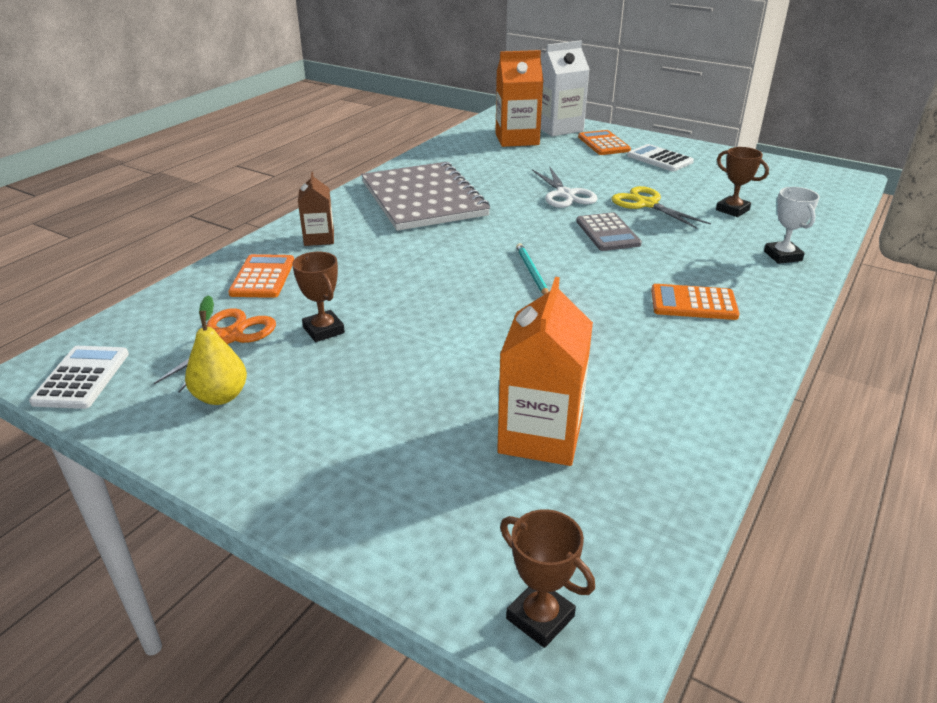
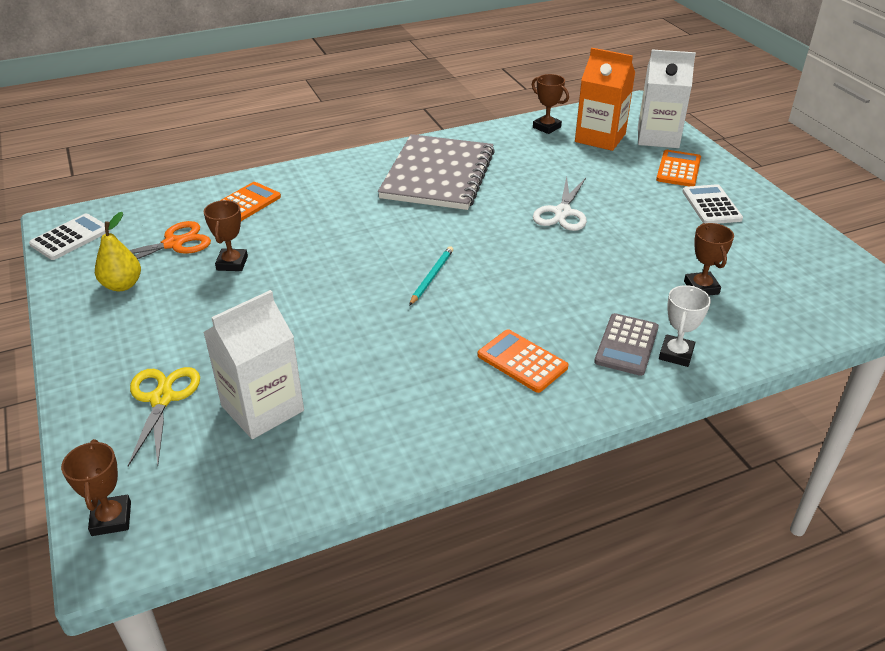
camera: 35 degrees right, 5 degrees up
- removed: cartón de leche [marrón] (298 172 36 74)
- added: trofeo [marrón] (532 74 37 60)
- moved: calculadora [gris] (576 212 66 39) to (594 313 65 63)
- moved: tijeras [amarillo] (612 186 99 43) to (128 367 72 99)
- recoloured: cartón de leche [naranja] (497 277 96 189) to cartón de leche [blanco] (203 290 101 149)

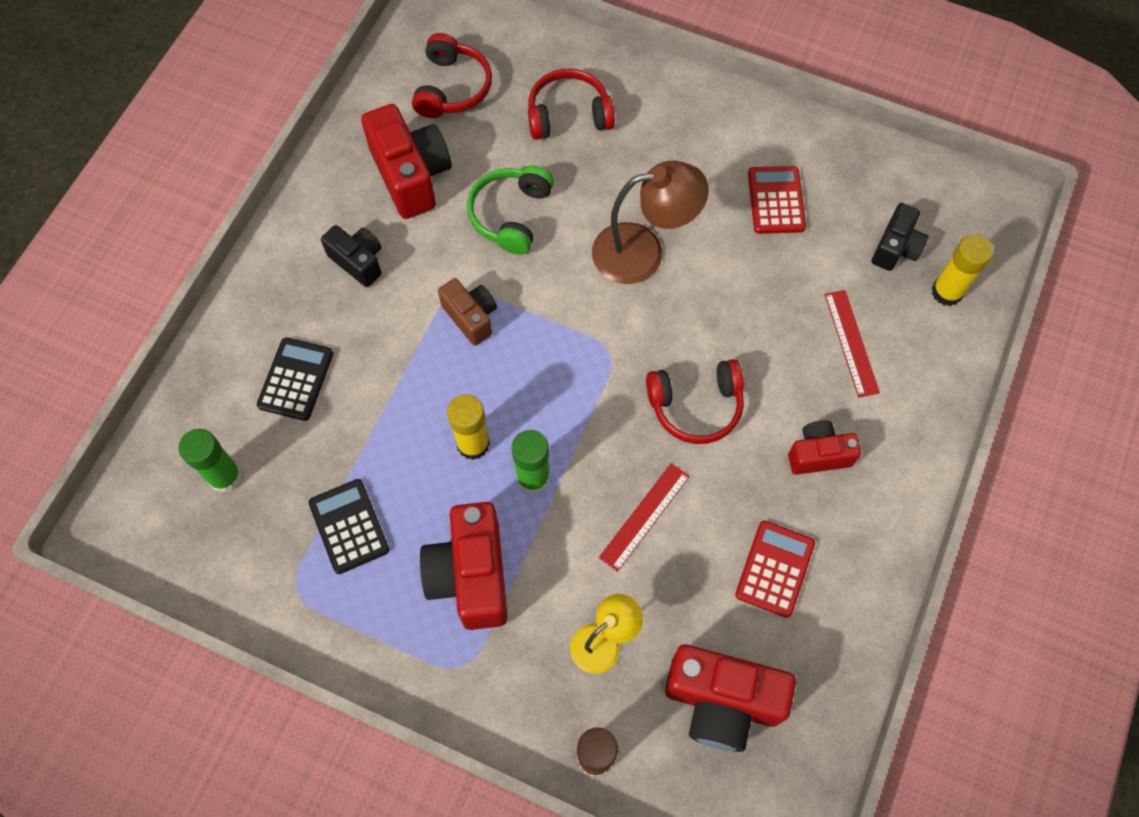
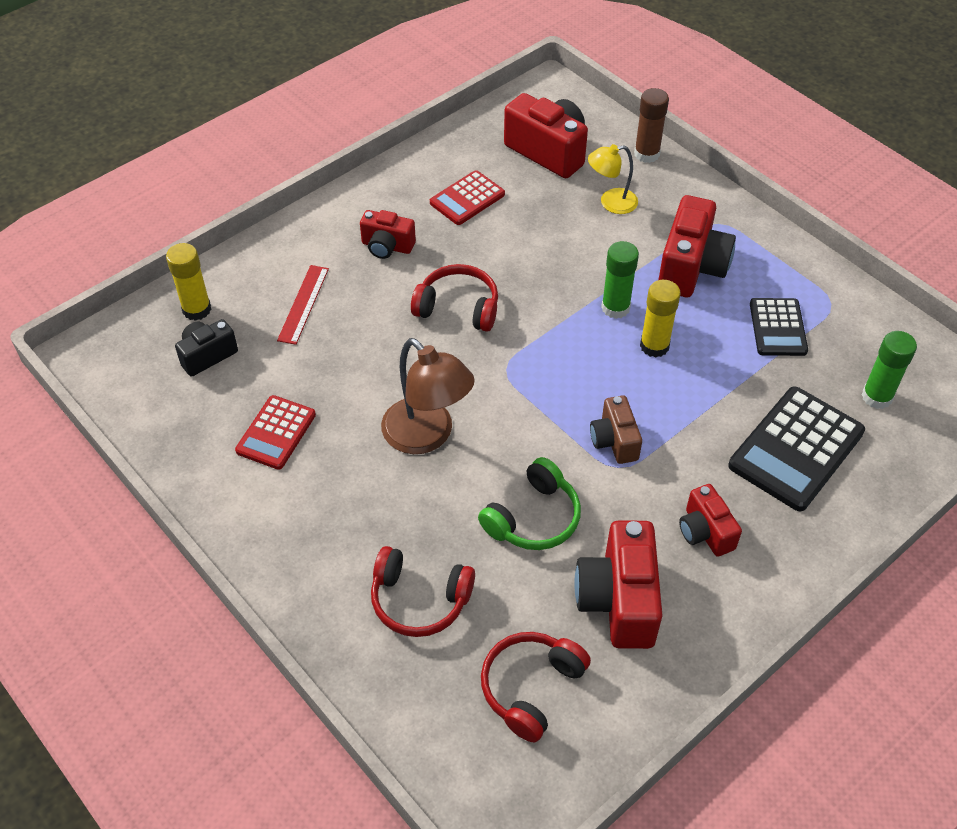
camera: 155 degrees left, 15 degrees down
- removed: regla [rojo] (599 463 91 109)
- recoloured: cámara [negro] (321 225 61 62) to cámara [rojo] (679 484 63 73)
- turned: lámpara [marrón] (592 161 117 123) = (381 338 94 116) 150 degrees counterclockwise
- resized: calculadora [negro] (257 337 76 84) = (728 387 137 124) x1.64

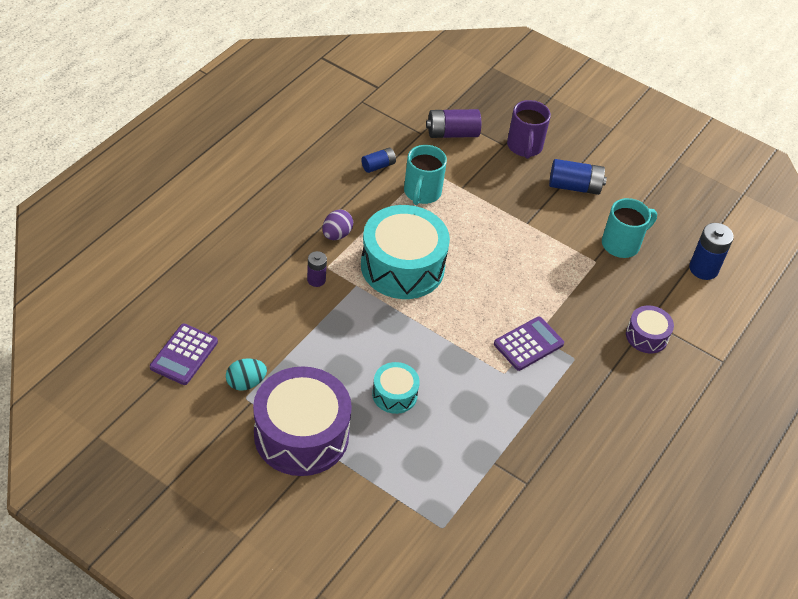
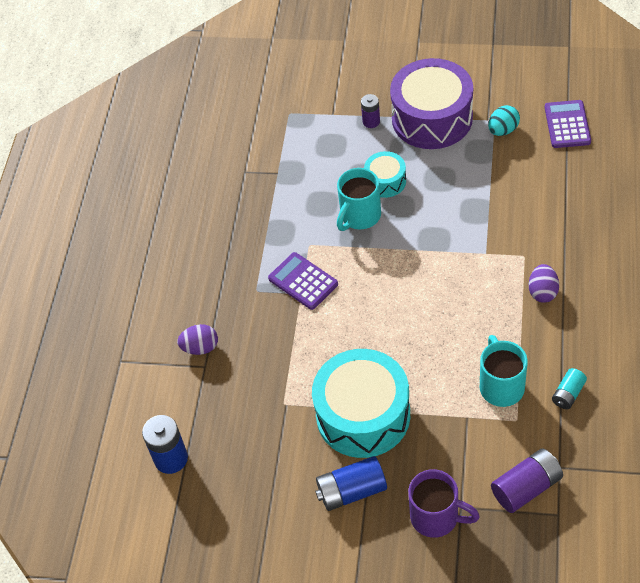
camera: 165 degrees right, 5 degrees up
- moved: pila [morado] (307 251 20 36) to (361 94 19 34)
- moved: tambor [turquesa] (361 205 89 94) to (312 349 98 109)
- moved: taza [turquesa] (602 198 55 60) to (337 168 44 63)
- replaced: tambor [morado] (626 306 48 48) to huevo [morado] (177 324 41 31)
- recoloured: pila [azul] (361 148 35 25) to pila [turquesa] (552 368 35 41)
- turned: calculadora [morado] (494 317 70 54) = (268 252 70 58) 105 degrees clockwise
- turned: taza [morado] (507 100 44 59) = (408 469 72 69) 135 degrees clockwise

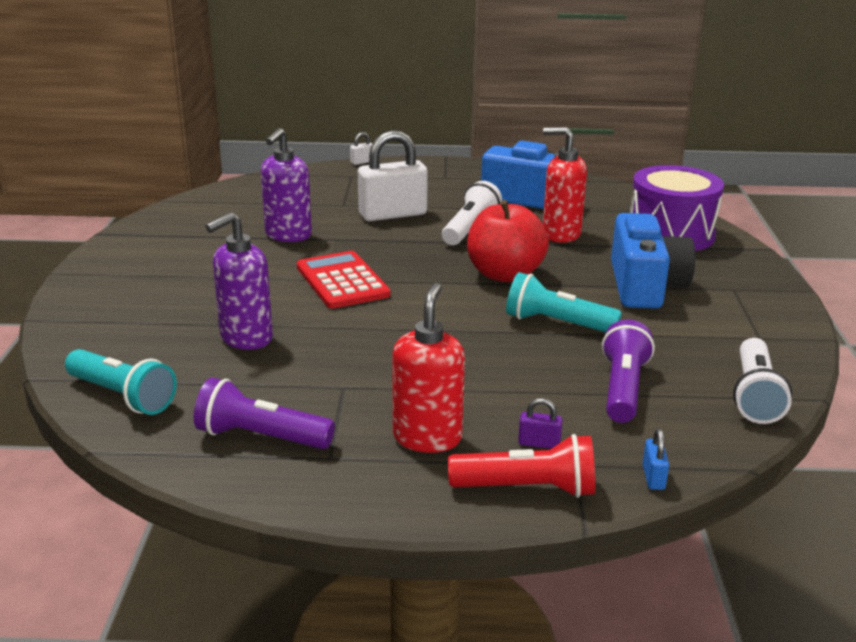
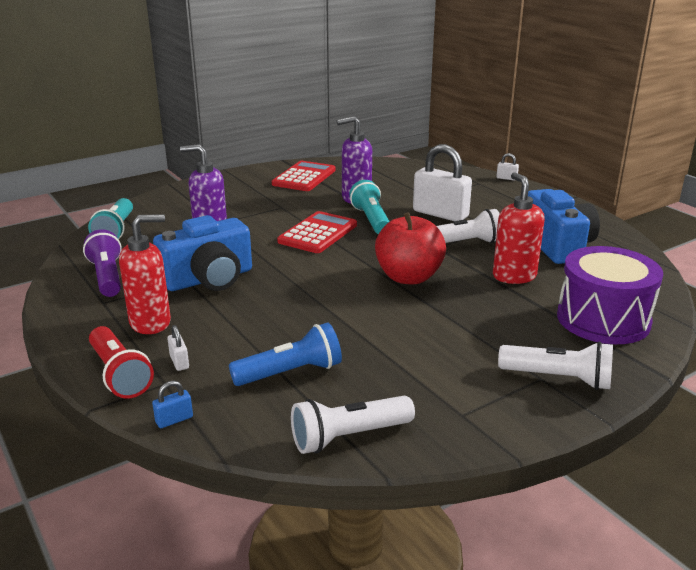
camera: 55 degrees right, 0 degrees up
- added: calculadora [rojo] (272 161 64 30)
- added: lámpara de mano [blanco] (498 342 115 48)
- moved: lámpara de mano [turquesa] (506 272 116 61) to (349 180 41 54)
- moved: cámara [azul] (611 213 84 96) to (153 215 99 76)
- recoloured: candado [morado] (518 398 44 51) to candado [blanco] (167 325 22 46)
- recoloured: lámpara de mano [morado] (602 320 53 103) to lámpara de mano [azul] (229 323 113 63)

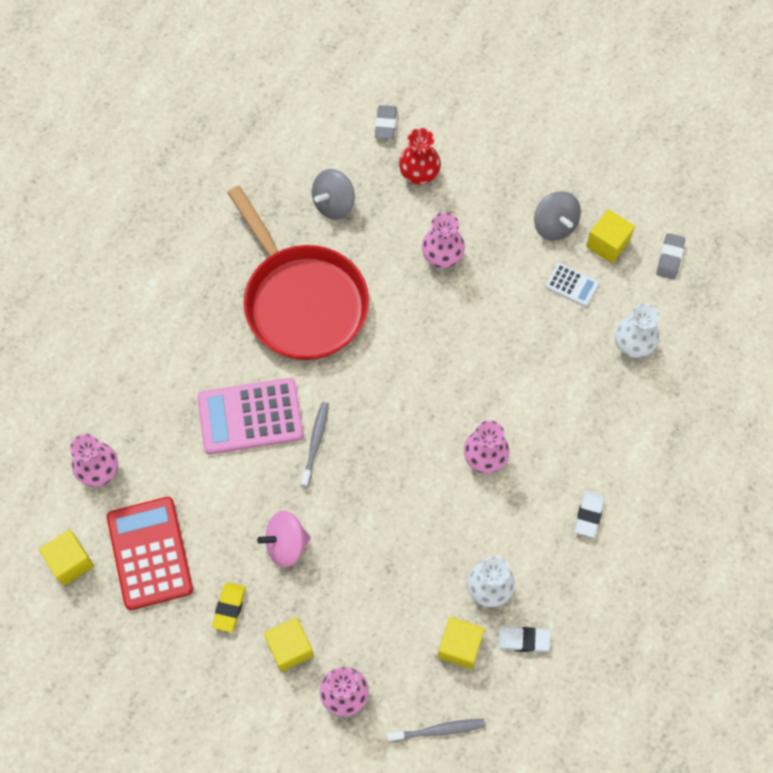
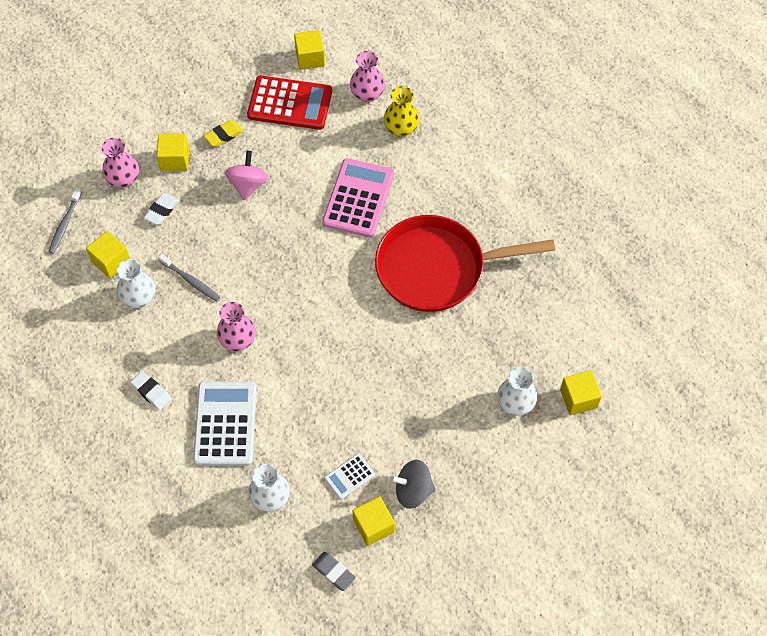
camera: 115 degrees right, 5 degrees down
- removed: peonza [gris] (312 169 43 51)
- removed: florero [rosa] (422 212 43 56)
- added: calculadora [blanco] (193 381 64 85)
- added: florero [amarillo] (384 86 35 51)
- moved: cepillo de dientes [gris] (301 402 28 86) to (158 254 62 47)
- moved: goma de borrar [blanco] (498 627 52 25) to (144 193 35 32)
- replaced: goma de borrar [gris] (375 105 22 34) to cubo [amarillo] (560 370 42 45)
- recoloured: florero [rojo] (399 128 42 57) to florero [blanco] (497 367 40 49)
- turned: goma de borrar [amarillo] (212 582 34 50) = (204 120 39 27) 75 degrees counterclockwise

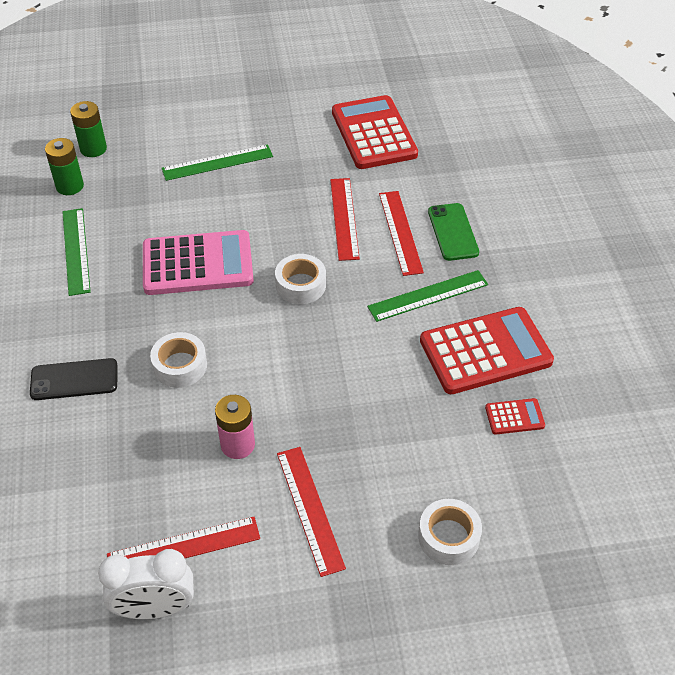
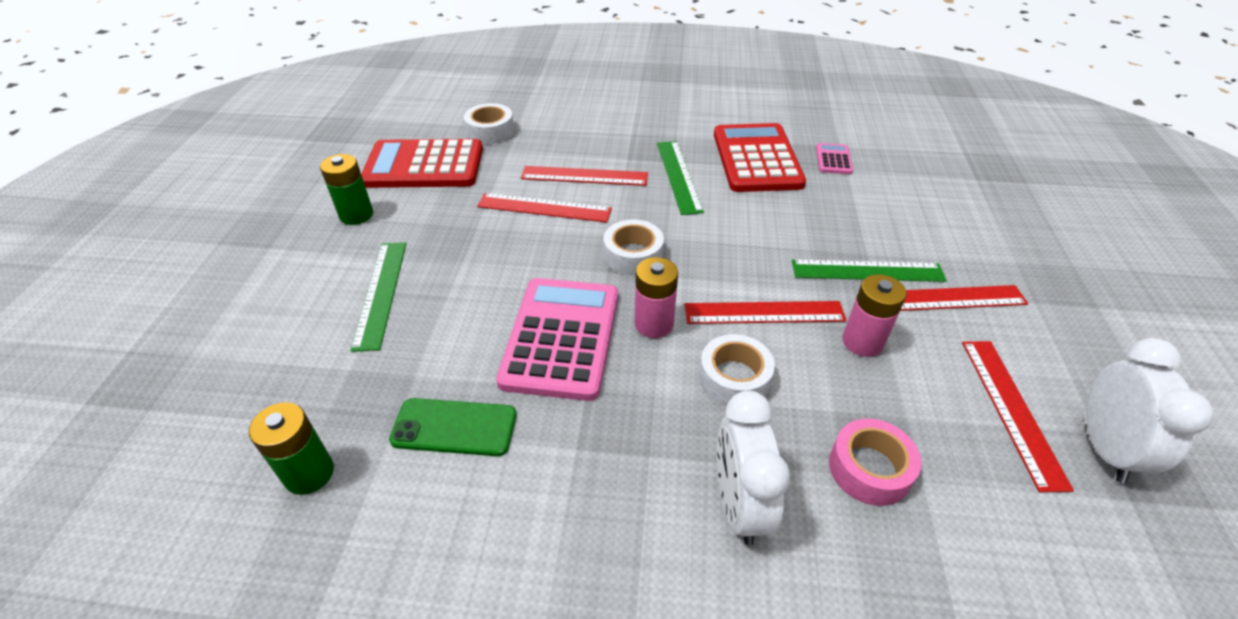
camera: 75 degrees left, 5 degrees down
- added: pila [rosa] (635 257 43 81)
- added: regla [rojo] (685 301 162 23)
- added: cinta adhesiva [rosa] (829 418 92 88)
- moved: regla [verde] (62 208 29 88) to (791 259 156 23)
- moved: pila [verde] (70 101 37 56) to (320 154 53 71)
- moved: cinta adhesiva [blanco] (418 499 64 66) to (464 103 50 41)
- moved: móvil [verde] (428 203 51 58) to (389 398 128 58)
- replaced: móvil [negro] (30 358 88 42) to despertador [blanco] (717 390 74 155)
- recoloured: calculadora [rojo] (485 398 60 37) to calculadora [rosa] (816 143 37 31)

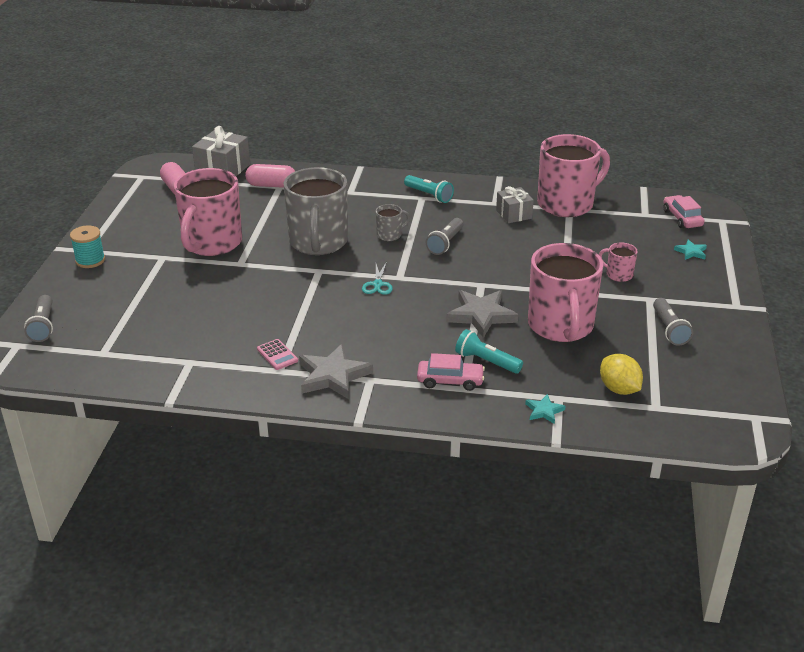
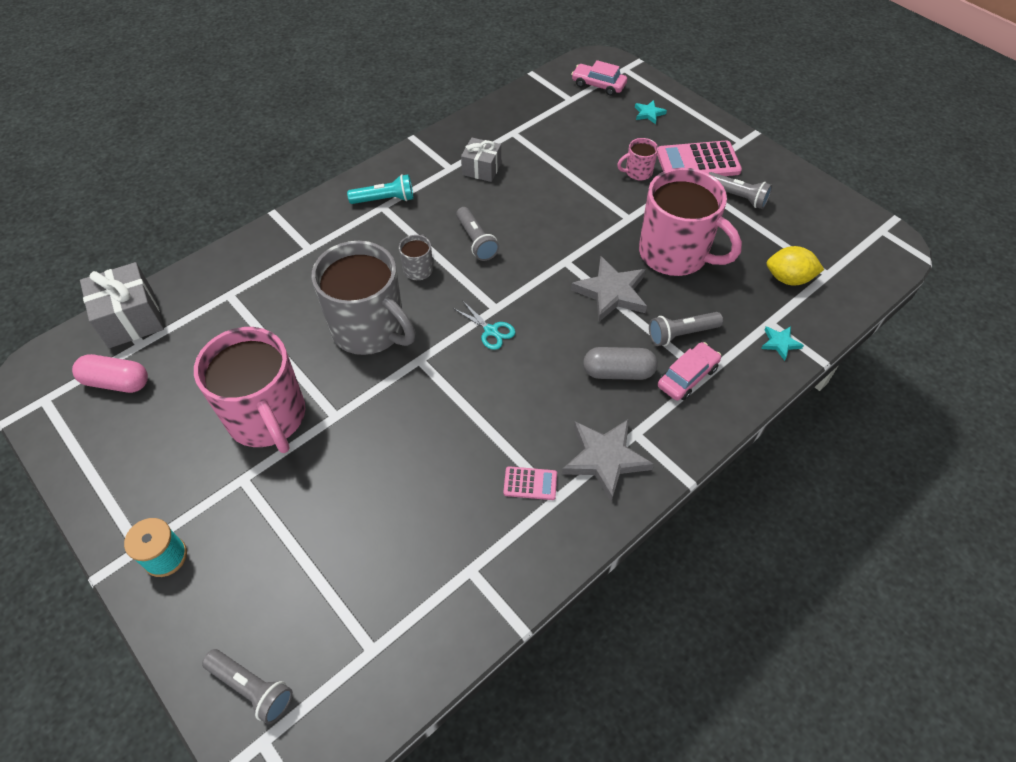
camera: 50 degrees left, 20 degrees up
- removed: cápsula [rosa] (245 164 50 24)
- removed: taza [rosa] (537 134 73 83)
- added: cápsula [gris] (583 347 75 33)
- added: calculadora [rosa] (657 140 85 36)
- recoloured: lámpara de mano [turquesa] (455 329 68 45) to lámpara de mano [gris] (649 312 74 34)

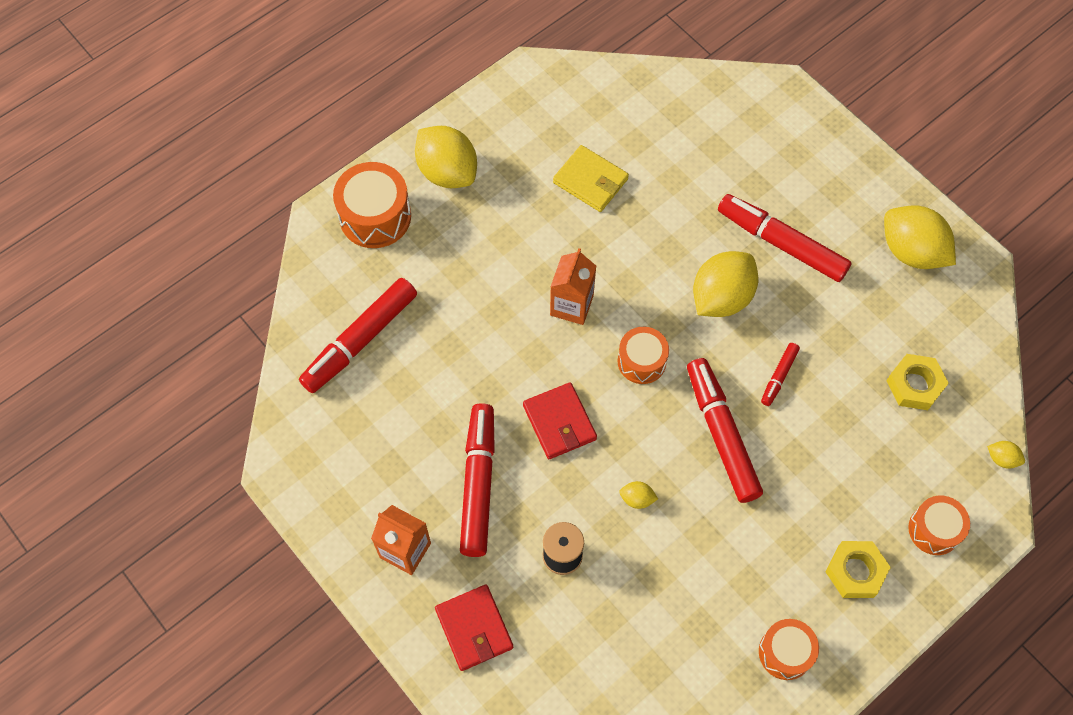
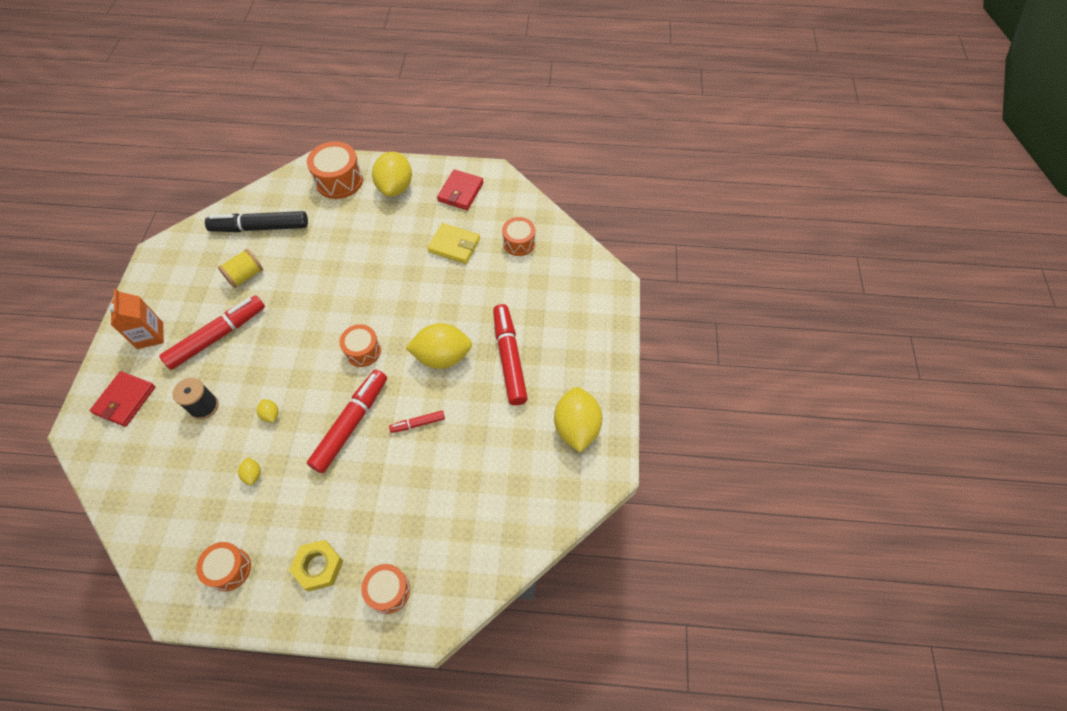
camera: 45 degrees right, 5 degrees down
- removed: cartón de leche [naranja] (550 248 46 77)
- removed: tuerca [amarillo] (886 354 63 56)
- added: carrete [amarillo] (218 249 45 39)
- added: tambor [naranja] (502 217 33 39)
- moved: cartera [rojo] (523 382 74 77) to (437 170 47 40)
- moved: limón [amarillo] (987 441 38 28) to (238 457 23 28)
- recoloured: rotulador [rojo] (299 278 118 115) to rotulador [negro] (205 211 103 21)
- turned: cartera [amarillo] (553 145 76 67) = (428 223 52 41) 60 degrees counterclockwise

